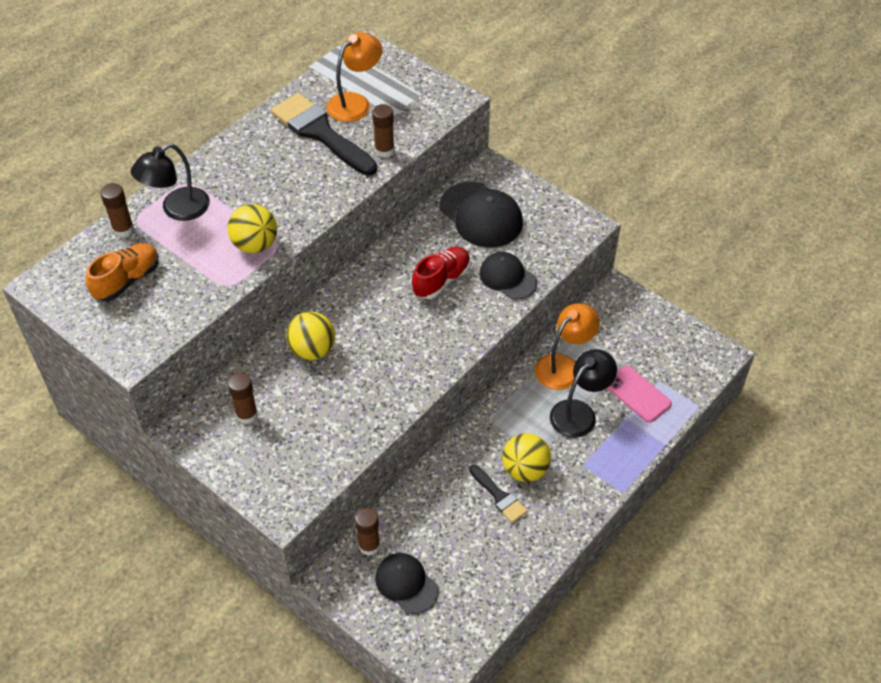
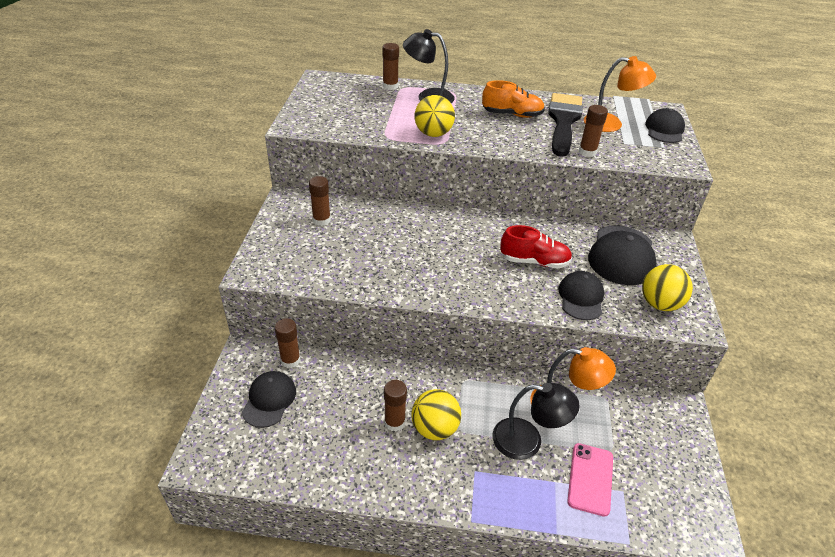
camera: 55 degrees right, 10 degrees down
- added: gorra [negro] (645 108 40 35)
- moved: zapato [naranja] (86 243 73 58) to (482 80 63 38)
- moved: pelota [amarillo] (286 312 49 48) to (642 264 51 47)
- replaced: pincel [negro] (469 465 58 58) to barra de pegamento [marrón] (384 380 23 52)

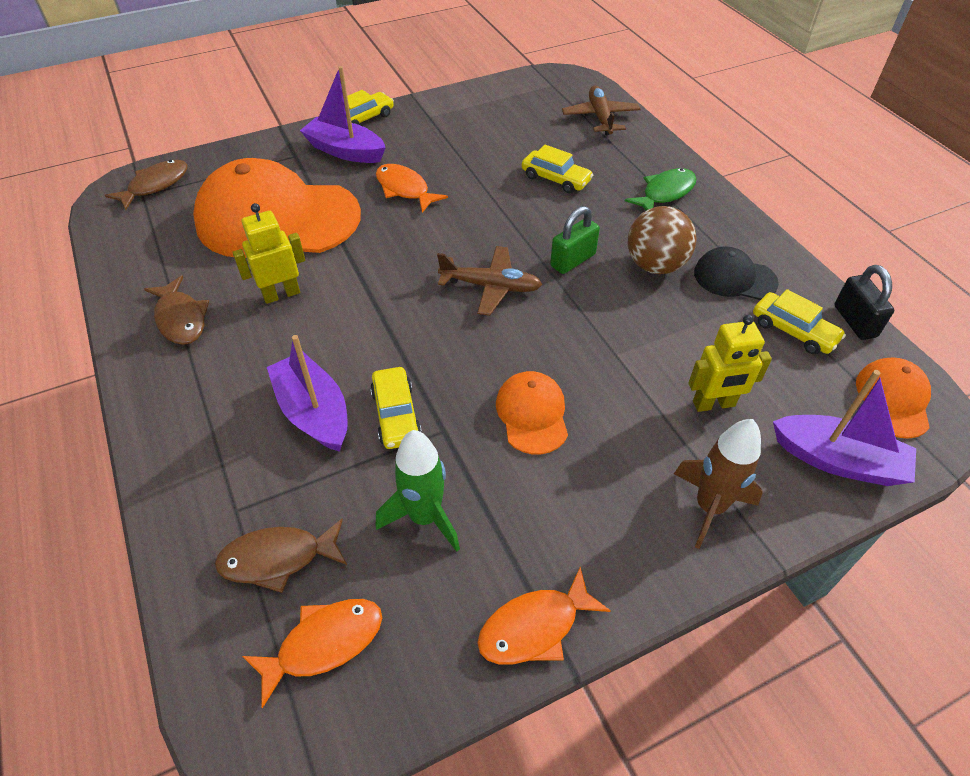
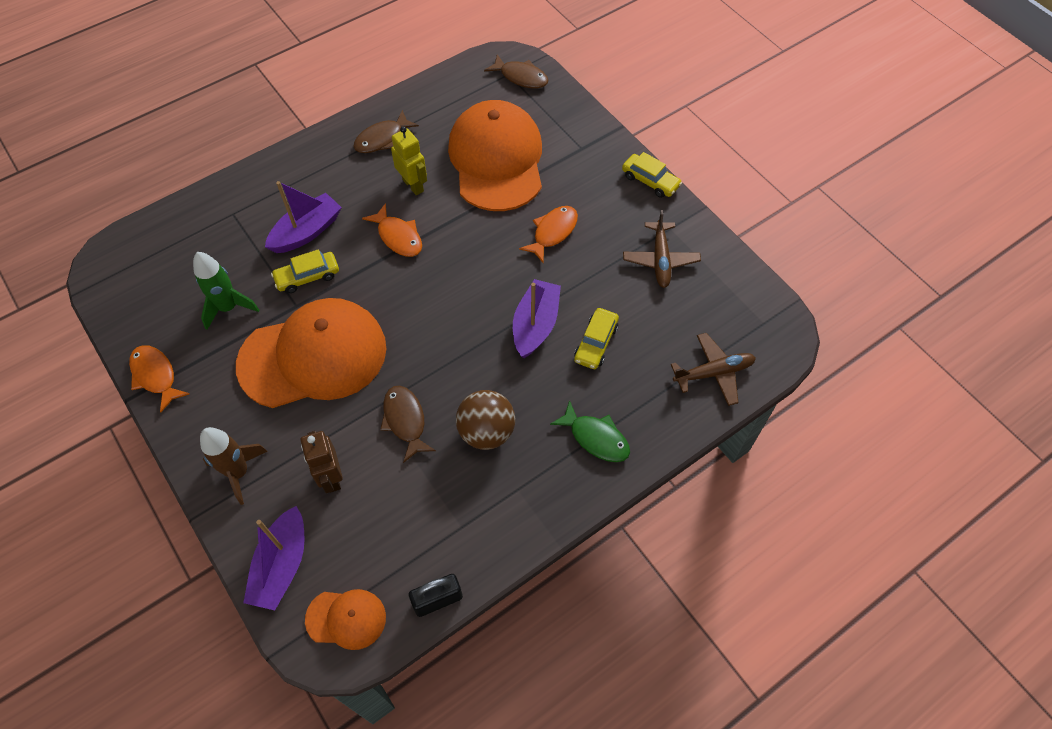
camera: 80 degrees right, 10 degrees up
- removed: candado [verde] (550 206 50 68)
- removed: gorra [negro] (694 246 85 54)
- removed: coche [amarillo] (753 289 93 65)
- moved: pez [marrón] (215 518 132 75) to (380 386 56 77)
- moved: pez [naranja] (242 599 140 109) to (362 203 60 54)
- moved: barco [morado] (300 66 86 97) to (513 279 48 79)
- moved: avión [marrón] (437 246 105 70) to (623 210 78 78)
- recoloured: robot [amarillo] (688 315 84 97) to robot [marrón] (300 431 43 62)
- resized: gorra [naranja] (496 371 72 83) = (236 298 150 110) x2.16

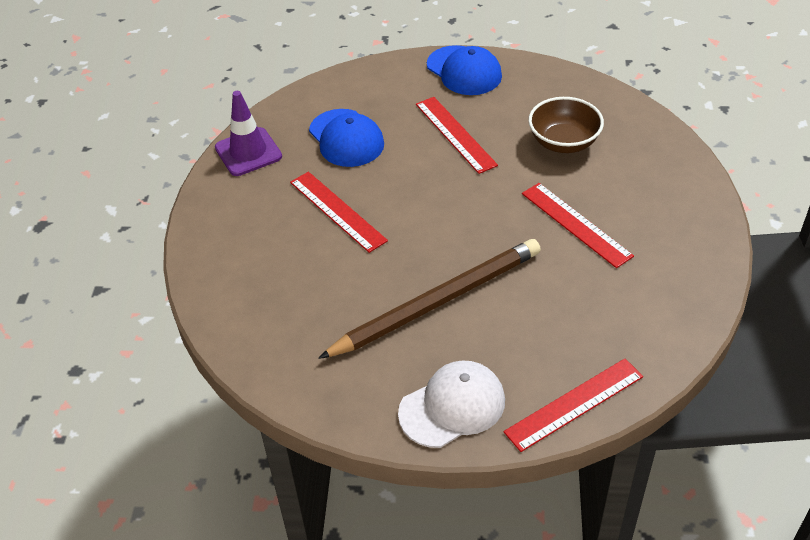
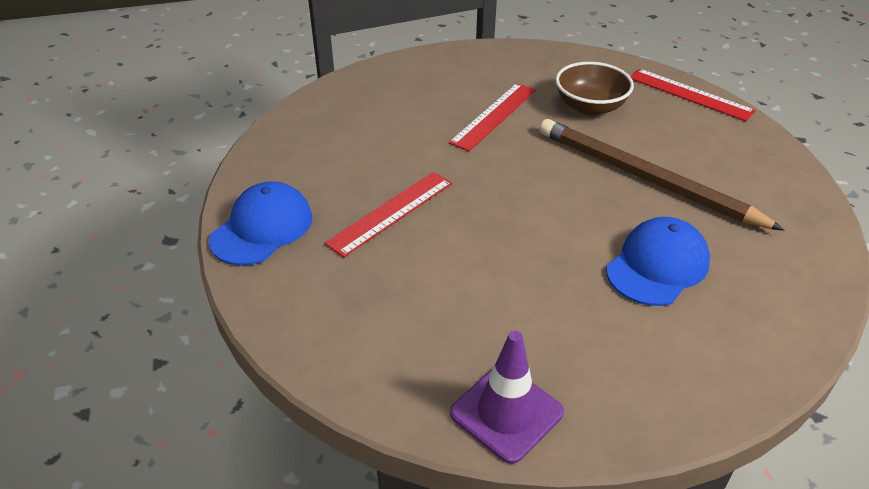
camera: 110 degrees left, 5 degrees down
- removed: regla [rojo] (290 172 98 81)
- removed: gorra [blanco] (398 360 107 88)
- moved: gorra [azul] (309 109 75 58) to (606 217 104 89)
- moved: cuenco [marrón] (528 97 76 56) to (556 62 78 54)

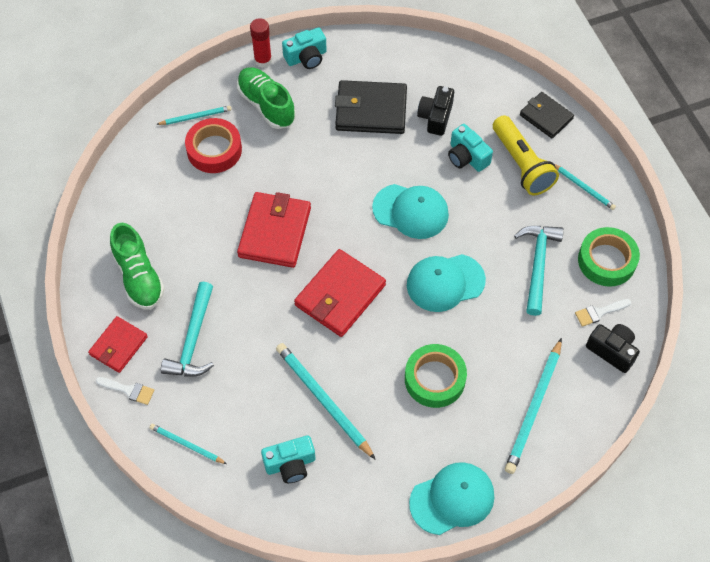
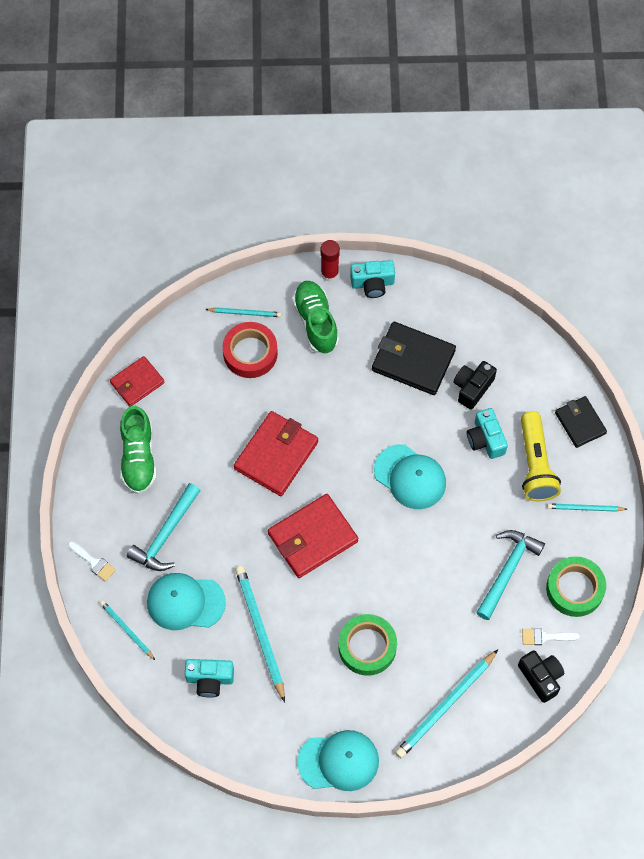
camera: 20 degrees right, 5 degrees up
- moved: cartera [rojo] (88 316 60 57) to (110 356 55 50)
- moved: gorra [turquesa] (407 254 79 58) to (147 573 79 57)
- turned: lápiz [turquesa] (555 164 61 46) = (547 503 80 9) 120 degrees clockwise

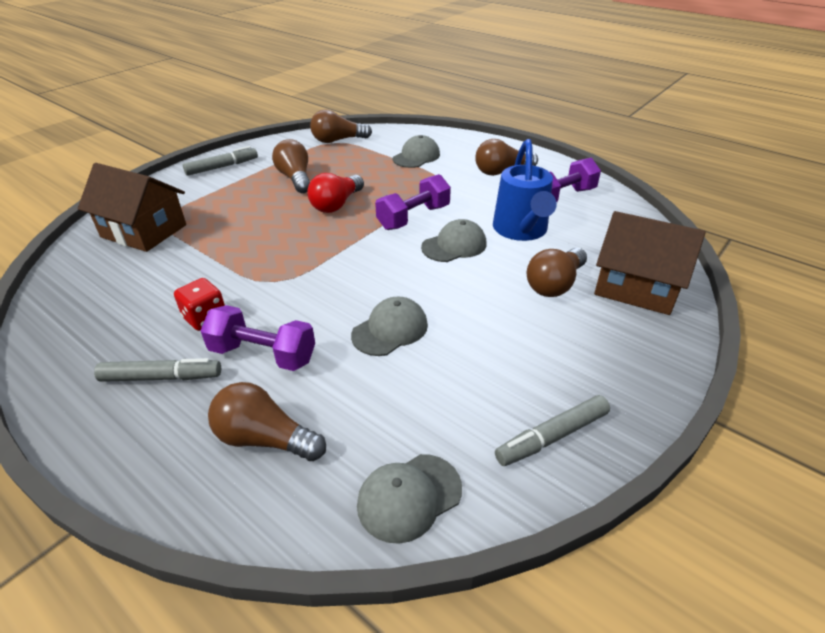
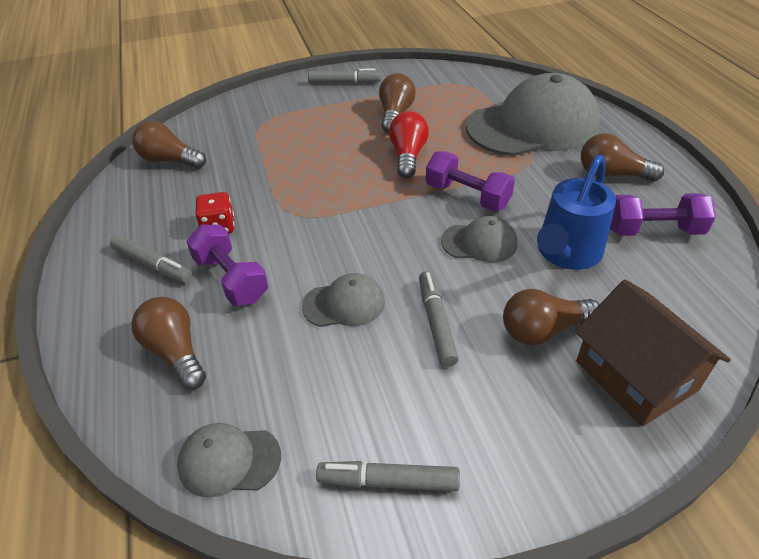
camera: 35 degrees right, 5 degrees up
- removed: casa [marrón] (78 163 108 89)
- added: rotulador [gris] (419 271 40 96)
- moved: bombilla [marrón] (310 109 62 34) to (132 121 74 47)
- turned: bombilla [rojo] (307 173 57 40) = (389 111 40 67) 120 degrees clockwise
- turned: mancuerna [morado] (375 174 76 56) = (426 151 89 60) 45 degrees clockwise
- resized: gorra [gris] (393 135 47 33) = (466 73 134 83) x2.21

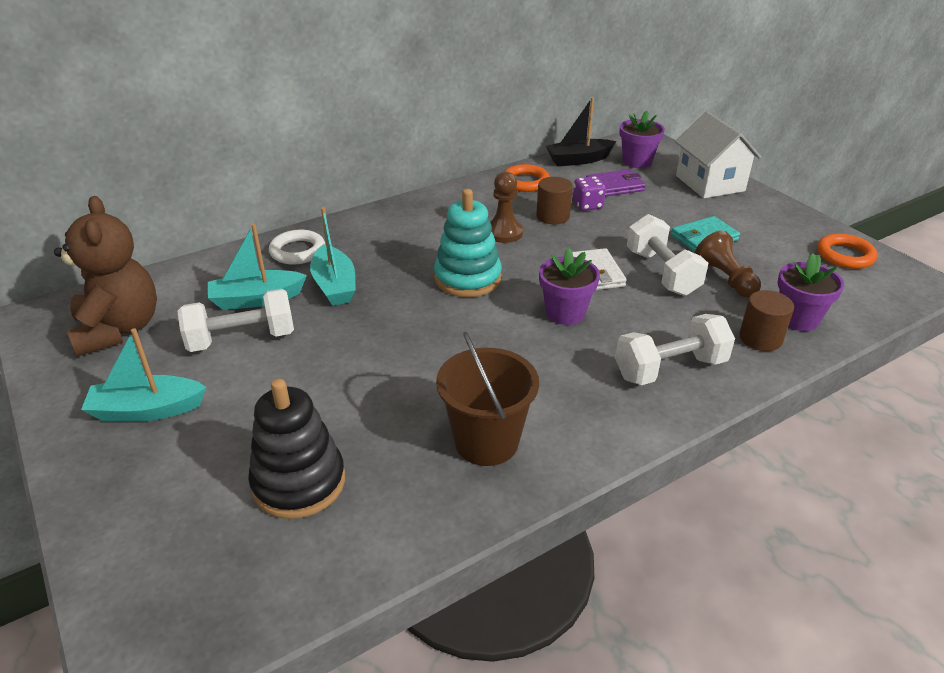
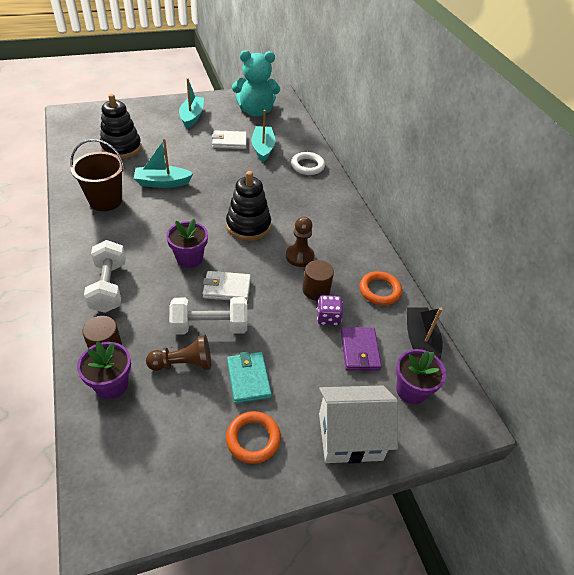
camera: 100 degrees right, 10 degrees up
- moved: barco [turquesa] (310 207 46 99) to (134 139 59 49)
- moved: anillo [naranja] (817 233 60 36) to (226 411 55 53)
- replaced: mancuerna [blanco] (177 289 117 63) to cartera [blanco] (212 130 35 19)
- recoloured: osito [marrón] (54 196 103 161) to osito [turquesa] (232 50 48 67)
- recoloured: juguete apilable [turquesa] (434 189 68 108) to juguete apilable [negro] (226 171 45 70)

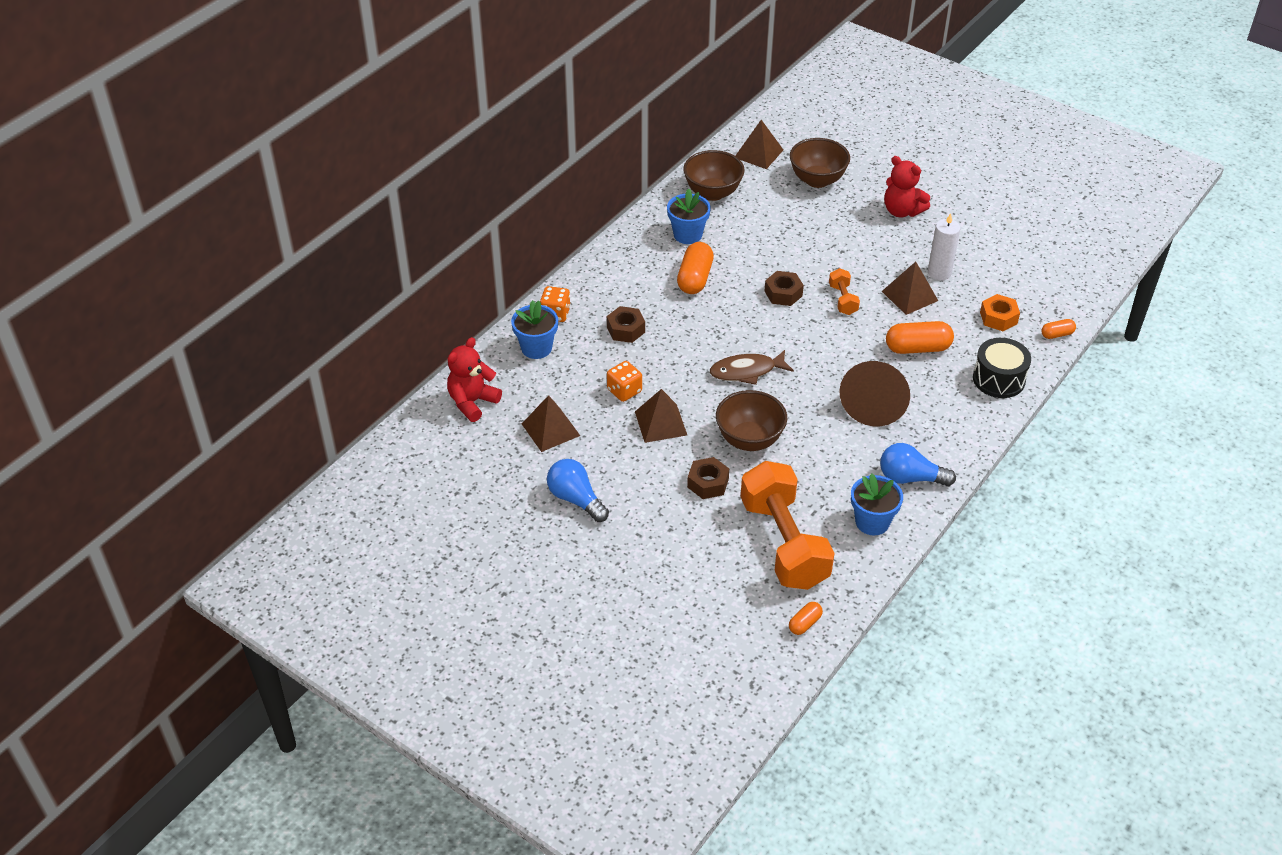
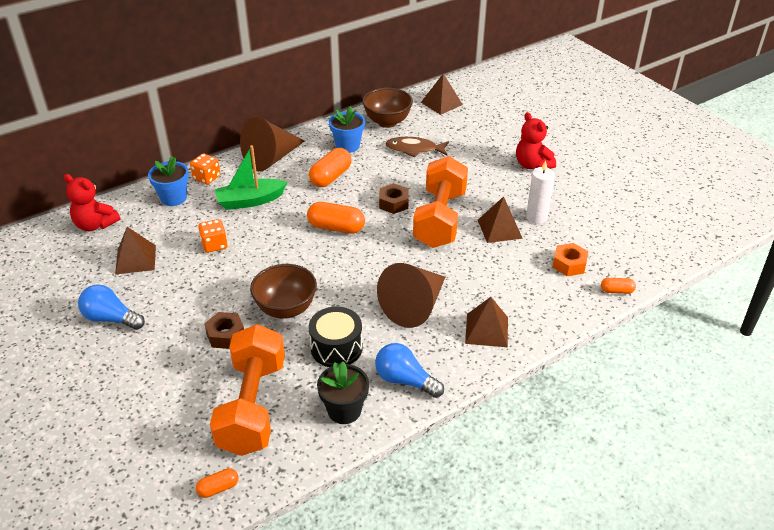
camera: 20 degrees right, 5 degrees down
- removed: cuenco [marrón] (790 138 60 50)
- added: cono [marrón] (240 117 65 54)
- moved: pirámide [marrón] (635 389 52 54) to (465 297 43 50)
- moved: pez [marrón] (710 350 84 35) to (385 137 64 20)
- moved: cápsula [naranja] (886 321 68 33) to (307 202 58 32)
- moved: tambor [negro] (973 338 58 60) to (309 307 54 60)
- replaced: tuerca [marrón] (607 306 38 37) to barco [verde] (215 145 72 65)
- recoloured: maceta [azul] (851 473 52 62) to maceta [negro] (317 361 52 63)
- turned: osito [rojo] (447 337 55 85) = (64 174 56 57) 120 degrees counterclockwise
- turned: bombilla [azul] (547 459 62 63) = (78 285 67 45) 45 degrees counterclockwise
- resized: mancuerna [naranja] (829 268 31 47) = (413 156 55 92) x2.28

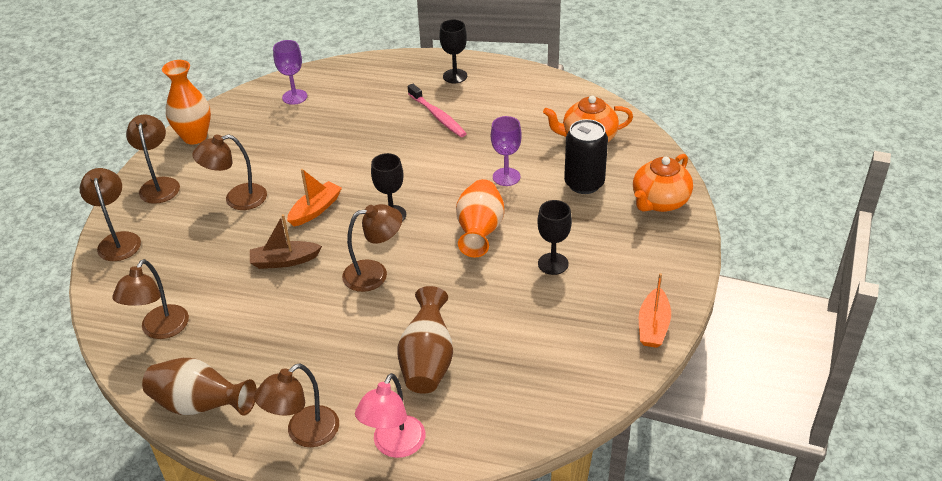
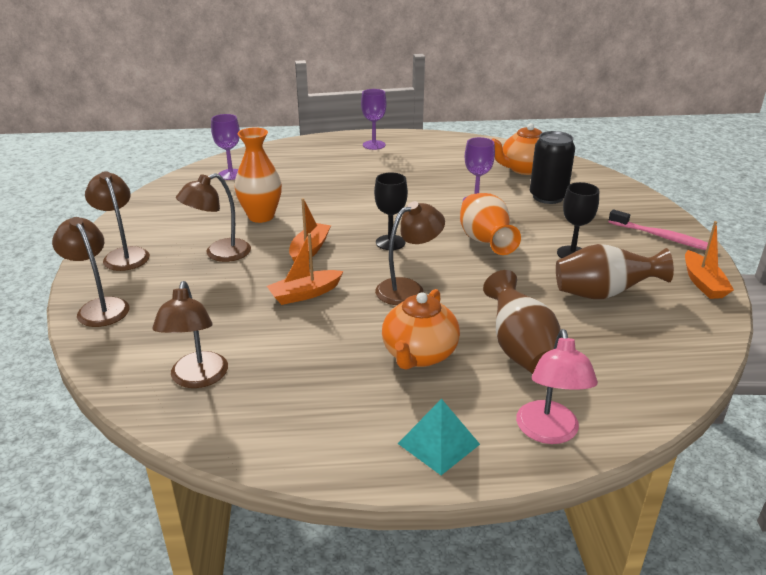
camera: 20 degrees left, 10 degrees down
- moved: florero [marrón] (142 358 115 58) to (556 244 118 55)
- moved: florero [naranja] (162 60 49 84) to (235 127 47 96)
- moved: cepillo de dientes [rosa] (408 84 59 53) to (608 210 100 40)
- moved: tetera [naranja] (633 154 60 58) to (382 289 78 81)
- replaced: lámpara [marrón] (254 363 85 84) to pirámide [turquesa] (398 399 82 76)
- recoloured: barco [marrón] (250 214 72 55) to barco [naranja] (267 233 77 72)
- recoloured: copa [negro] (440 19 27 64) to copa [morado] (361 89 26 61)

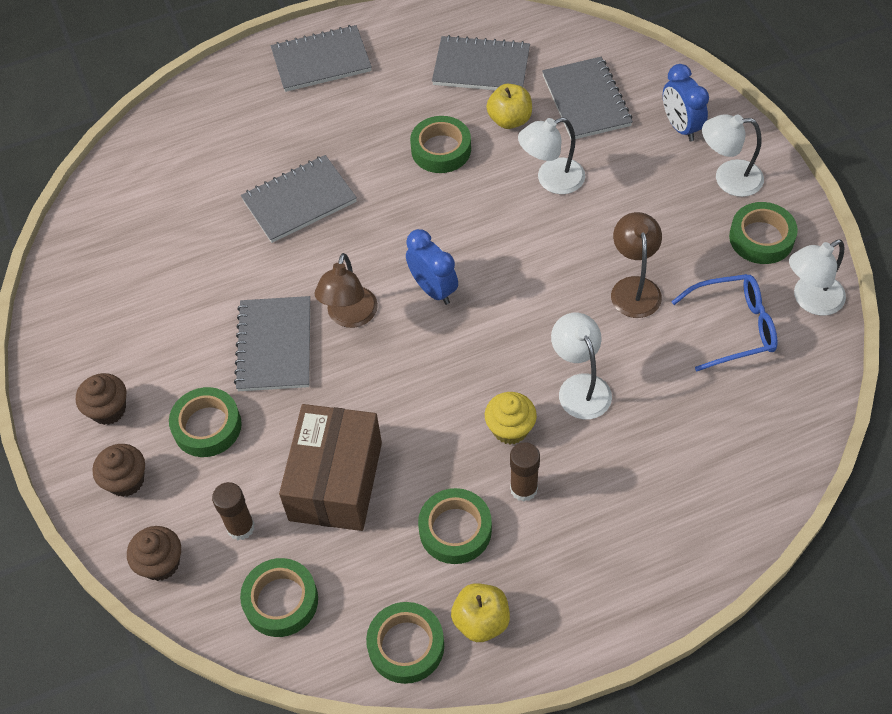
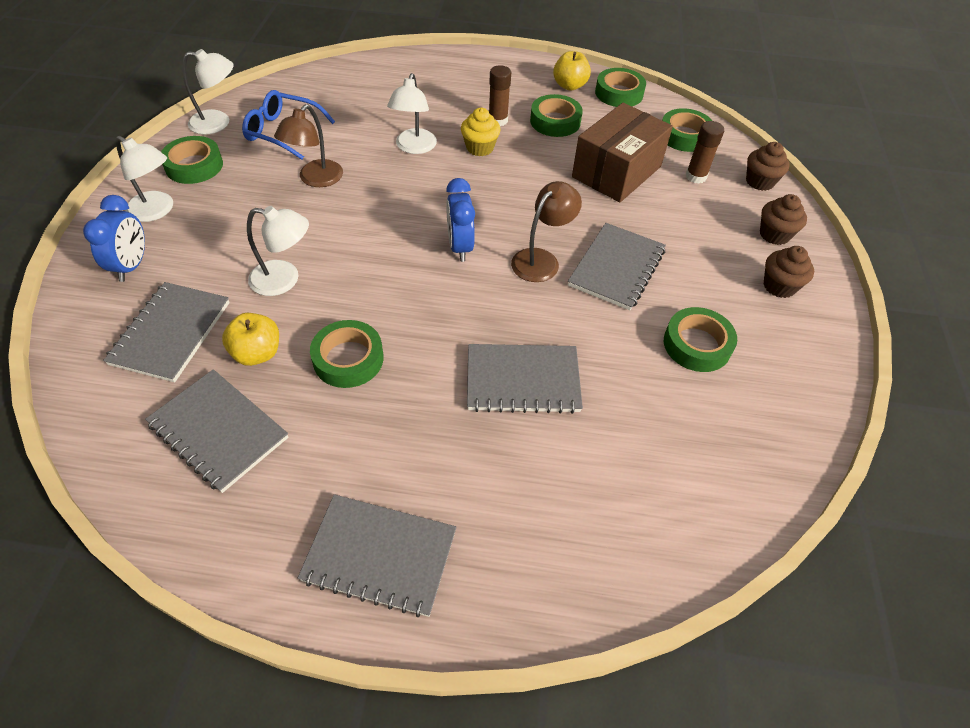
camera: 155 degrees left, 5 degrees down
- moved: cinta adhesiva [verde] (169 387 73 70) to (664 307 73 65)

